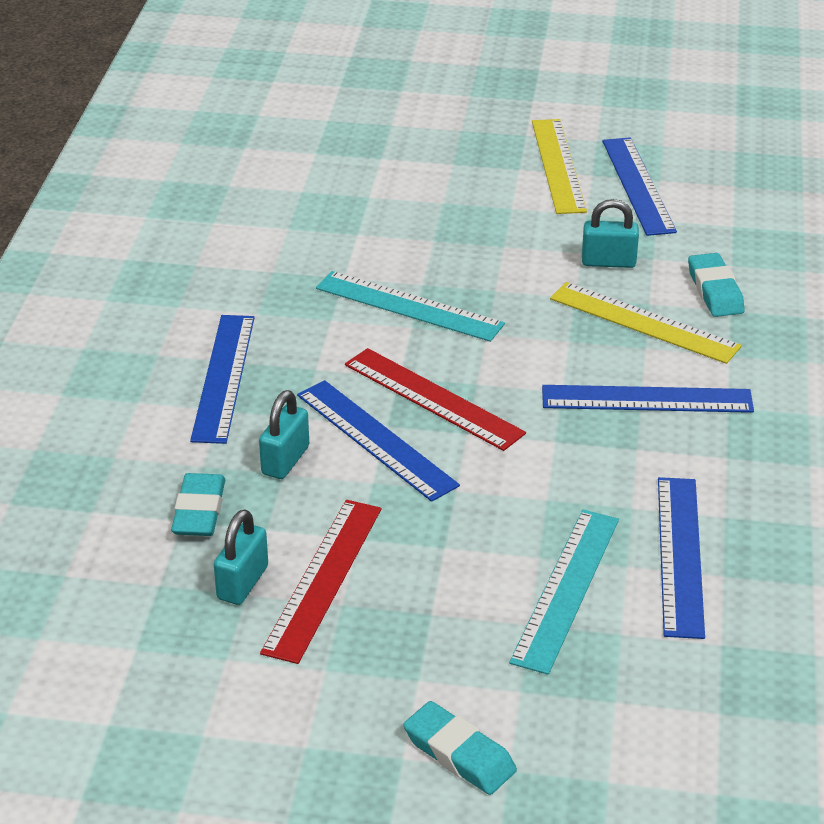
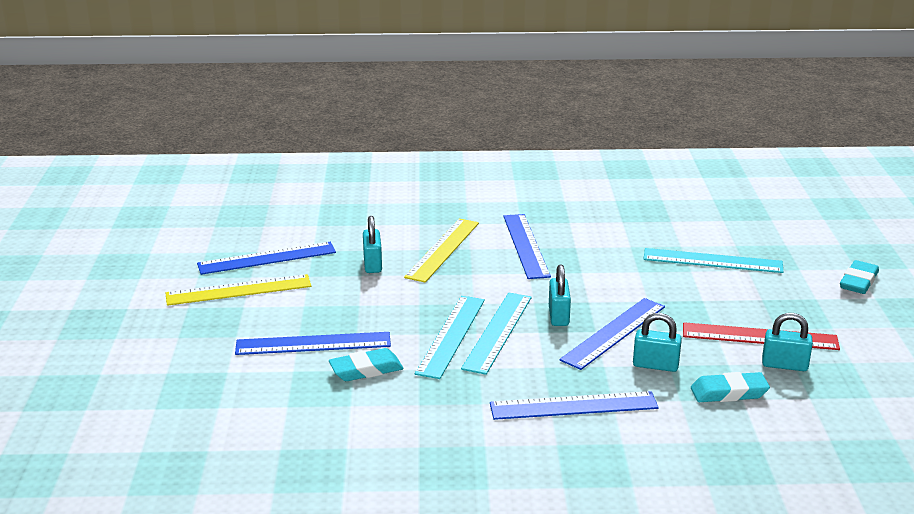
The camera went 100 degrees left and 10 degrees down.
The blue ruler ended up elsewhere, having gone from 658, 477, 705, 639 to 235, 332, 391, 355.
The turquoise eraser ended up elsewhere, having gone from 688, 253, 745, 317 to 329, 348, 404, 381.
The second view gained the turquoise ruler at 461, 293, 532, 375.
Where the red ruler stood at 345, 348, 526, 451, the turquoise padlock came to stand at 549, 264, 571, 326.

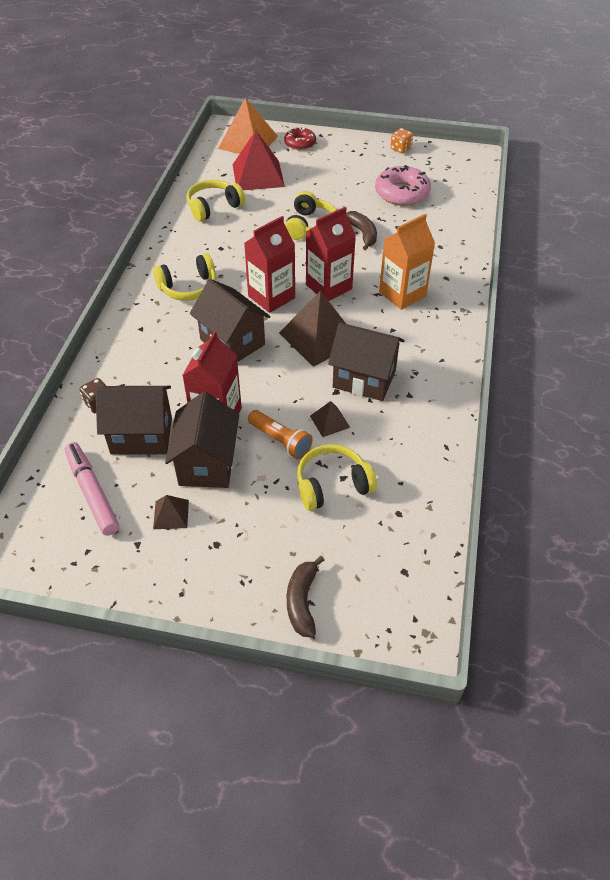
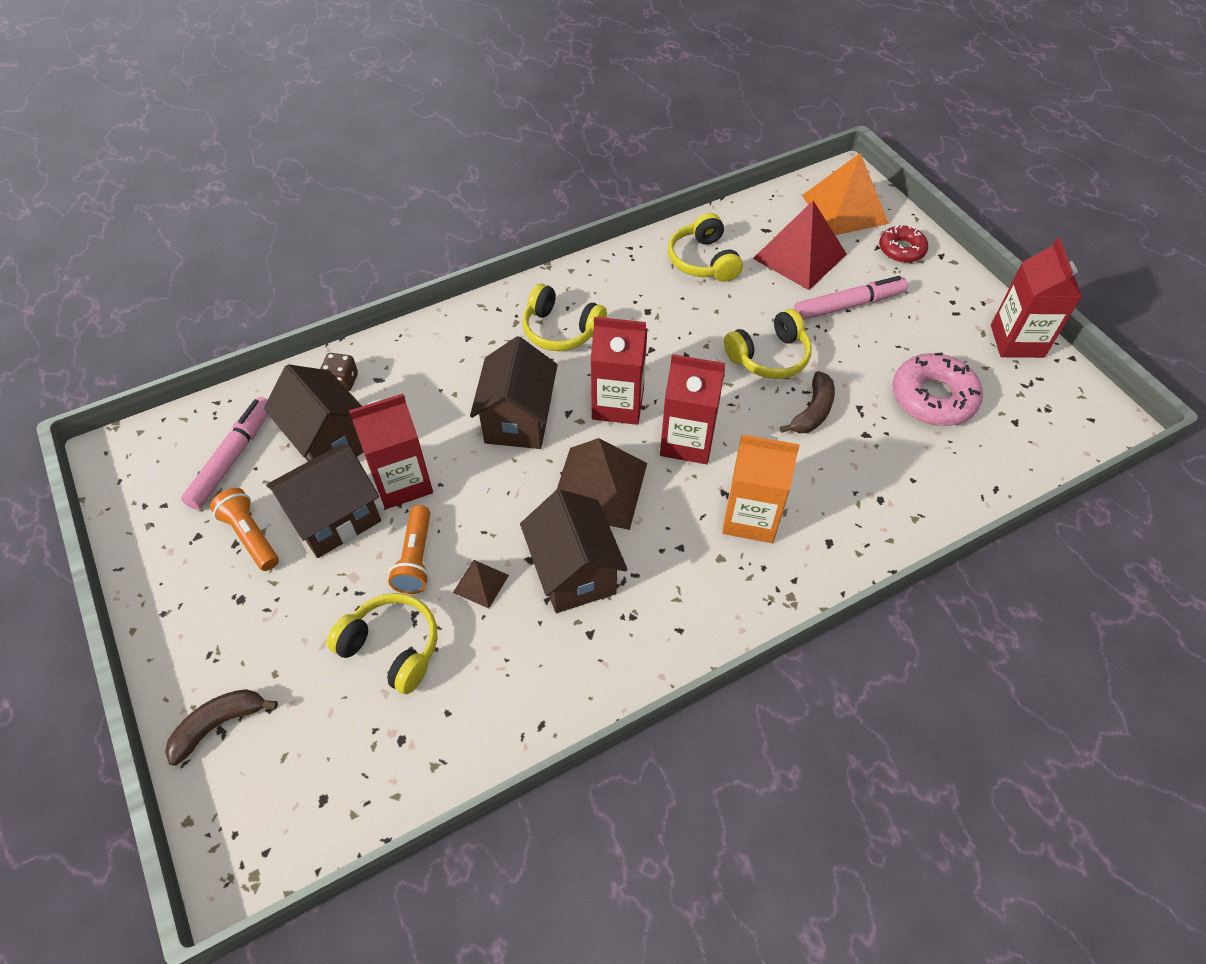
The camera went 50 degrees right and 5 degrees up.
Where the brown pyramid stood at 153, 495, 189, 529, the orange flashlight came to stand at 210, 488, 279, 571.
The yellow headphones at 186, 180, 245, 222 ended up facing another way, 120 degrees counterclockwise from before.
The second view gained the pink marker at 794, 276, 908, 320.
Where the orange dice stood at 390, 128, 413, 153, the red carton came to stand at 991, 238, 1082, 358.

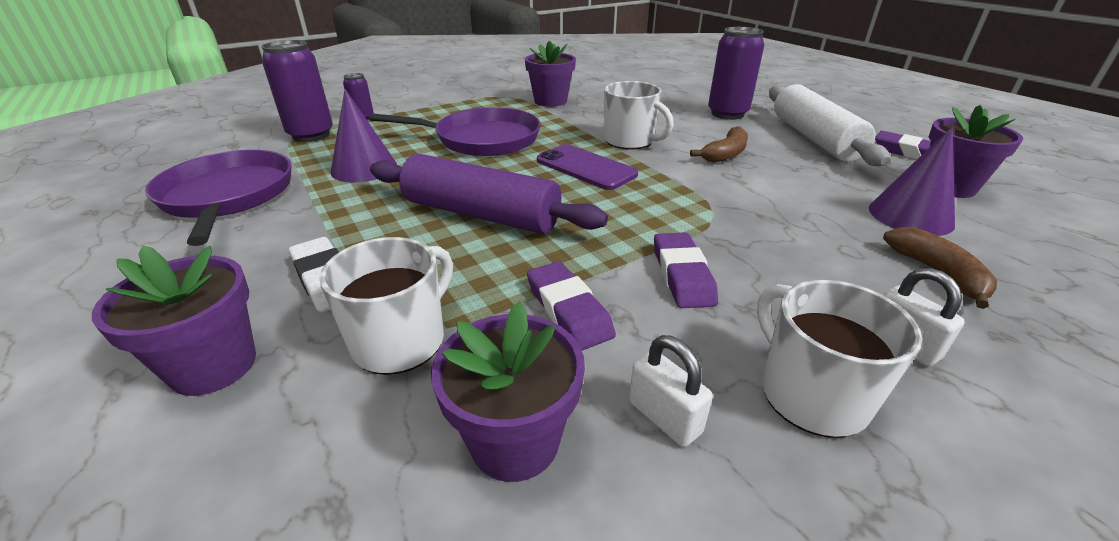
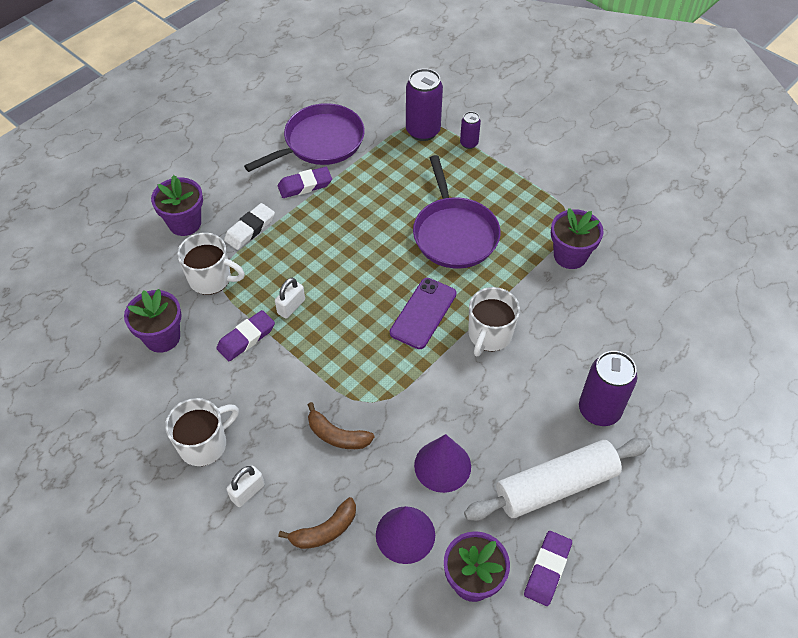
The camera went 75 degrees right and 20 degrees up.
The white padlock ended up elsewhere, having gone from 629, 335, 713, 447 to 275, 278, 305, 319.
The purple eraser ended up elsewhere, having gone from 654, 232, 718, 308 to 278, 167, 332, 198.
The brown banana ended up elsewhere, having gone from 690, 126, 748, 163 to 308, 402, 374, 449.
The purple cone ended up elsewhere, having gone from 330, 89, 397, 183 to 414, 434, 471, 493.
The second view lost the purple rolling pin at 370, 154, 608, 234.

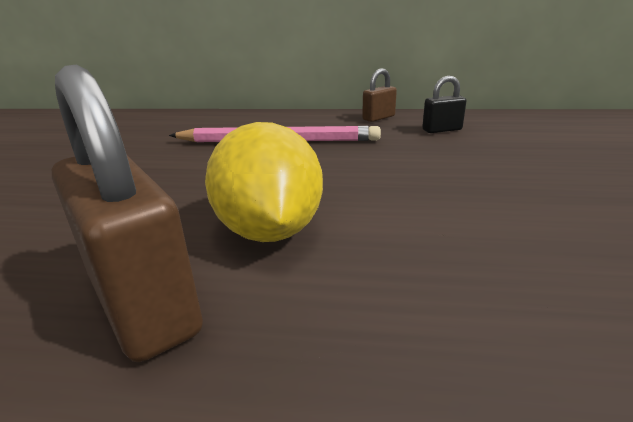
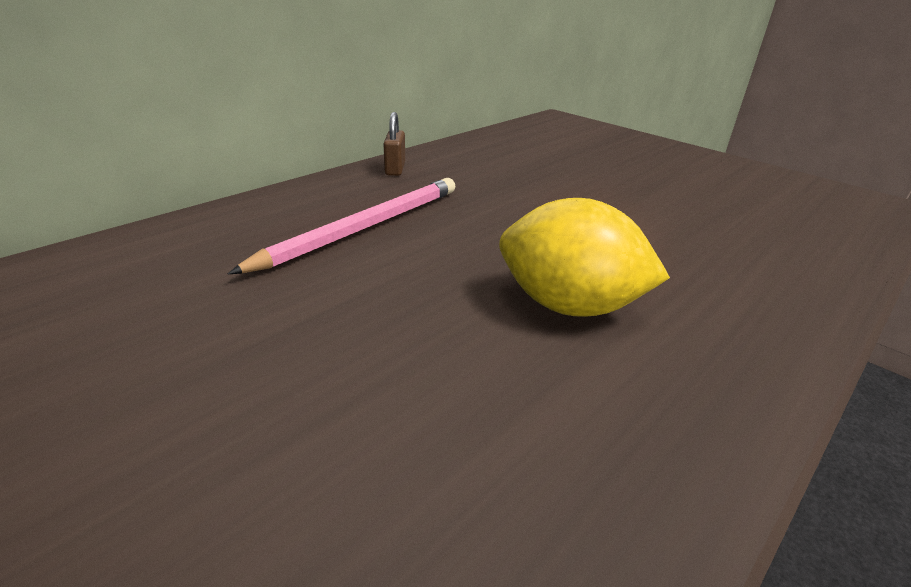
The camera went 55 degrees left and 5 degrees up.
The second view lost the brown padlock at 52, 65, 203, 362.
The second view lost the black padlock at 422, 76, 466, 133.

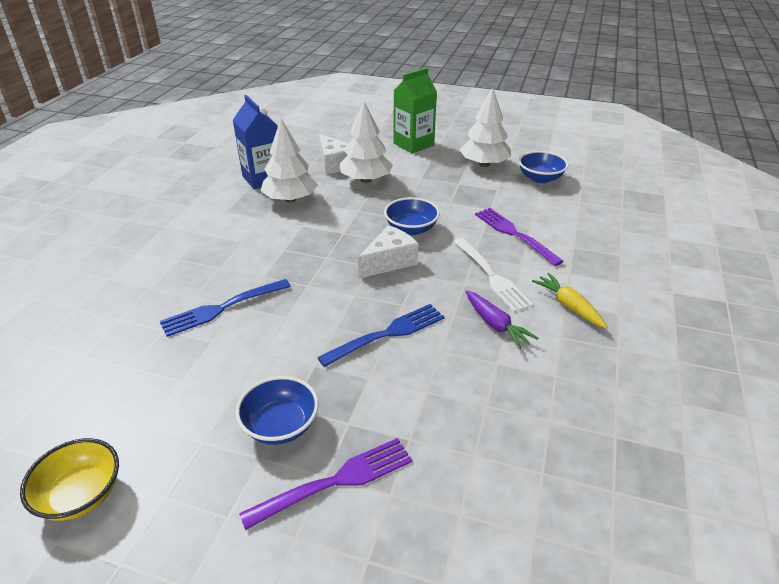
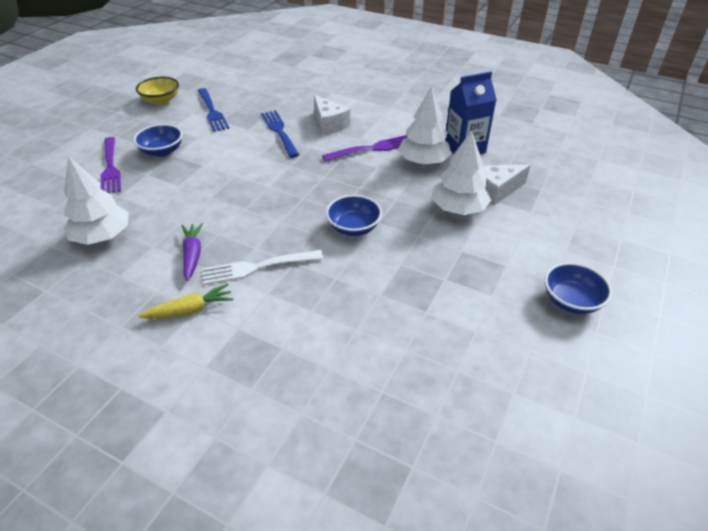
The camera went 100 degrees right and 5 degrees up.
The white tree ended up elsewhere, having gone from 460, 88, 511, 167 to 63, 157, 129, 245.
The purple carrot at 465, 290, 538, 349 ended up facing another way, 105 degrees clockwise from before.
The blue fork ended up elsewhere, having gone from 317, 304, 445, 367 to 198, 88, 229, 132.
The white cheese ended up elsewhere, having gone from 358, 225, 418, 278 to 314, 95, 350, 135.
The purple fork ended up elsewhere, having gone from 475, 208, 564, 266 to 322, 135, 407, 161.
The blue bowl ended up elsewhere, having gone from 519, 151, 569, 183 to 544, 262, 612, 314.
The second view lost the green carton at 393, 68, 437, 154.

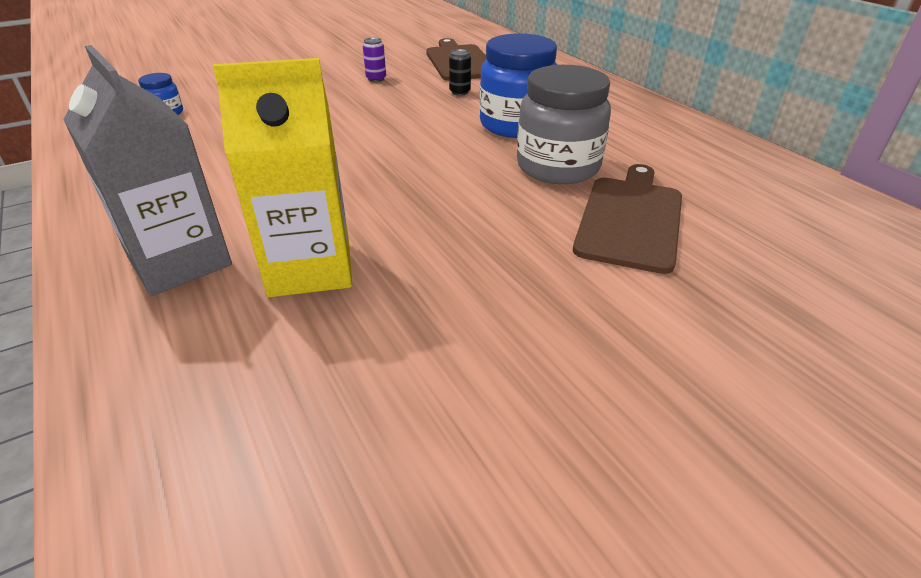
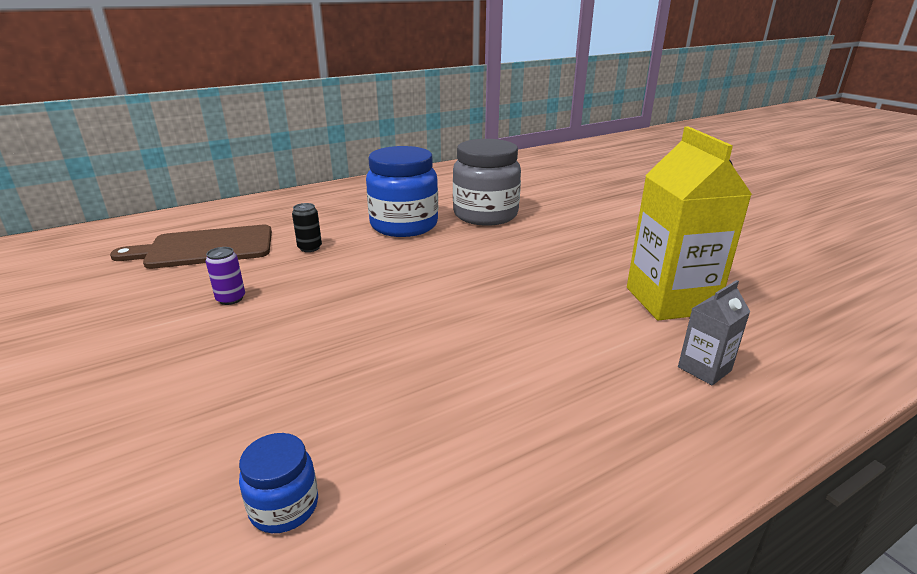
The camera went 90 degrees left and 10 degrees down.
The size of the grey carton at 63, 45, 232, 296 changed by a factor of 0.48.
The second view lost the brown cutting board at 573, 164, 682, 274.

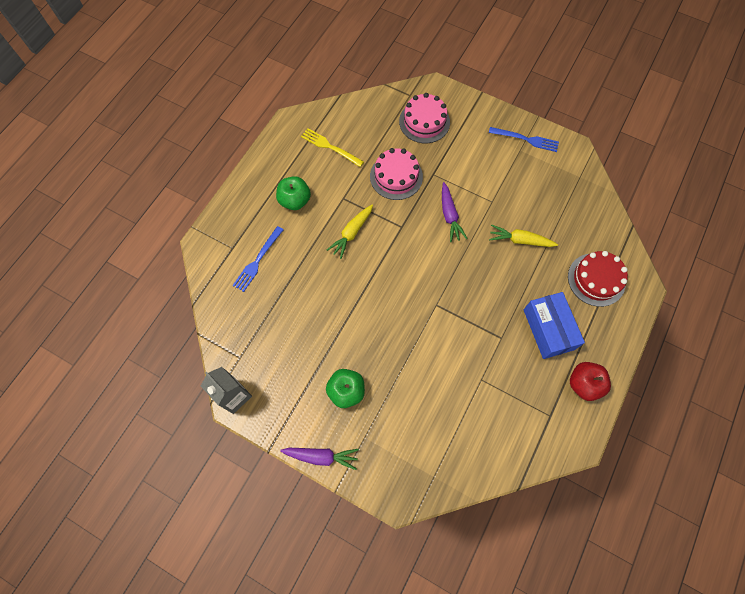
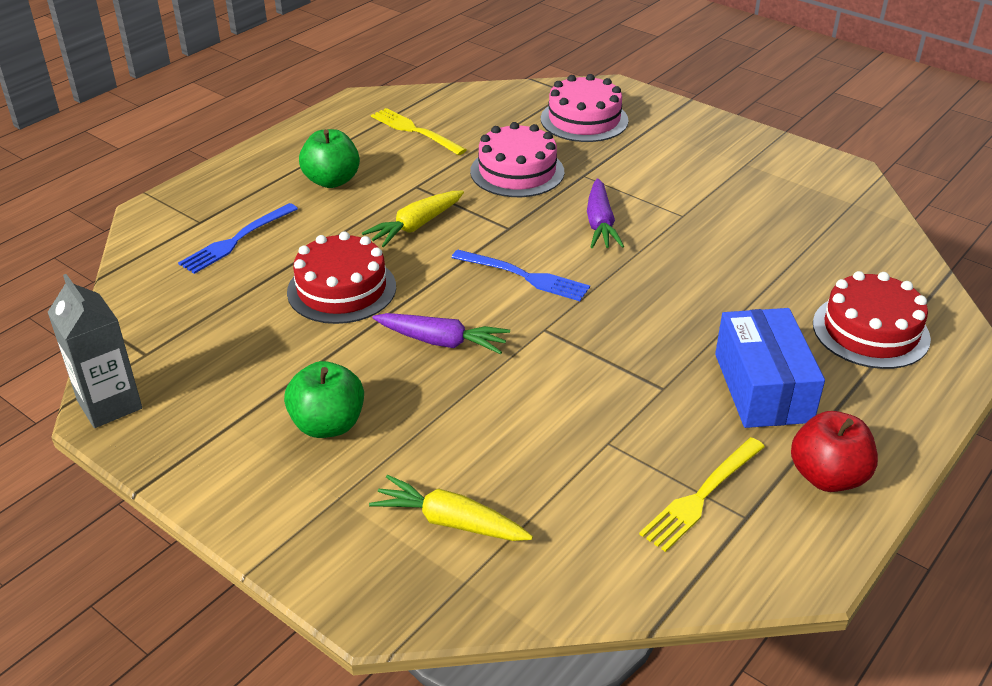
The camera went 10 degrees right and 30 degrees down.
The second view gained the red cake at 287, 231, 396, 324.
The yellow carrot ended up elsewhere, having gone from 489, 225, 558, 247 to 369, 475, 533, 541.
The purple carrot ended up elsewhere, having gone from 280, 448, 359, 470 to 372, 313, 510, 354.
The blue fork ended up elsewhere, having gone from 489, 127, 559, 152 to 451, 250, 590, 301.
The second view gained the yellow fork at 639, 437, 765, 552.

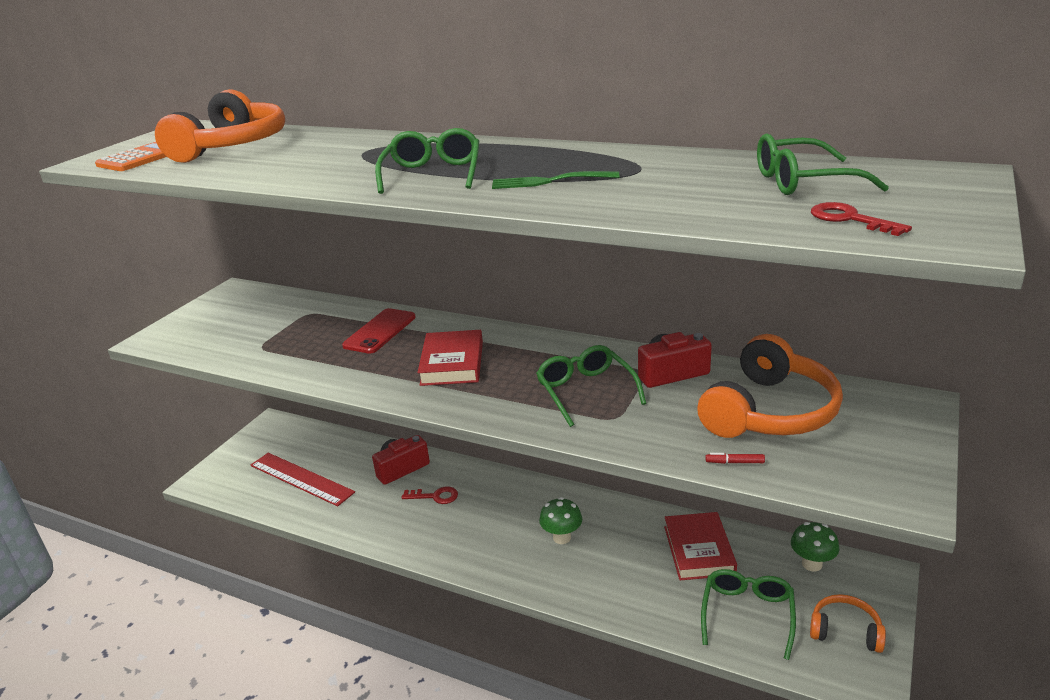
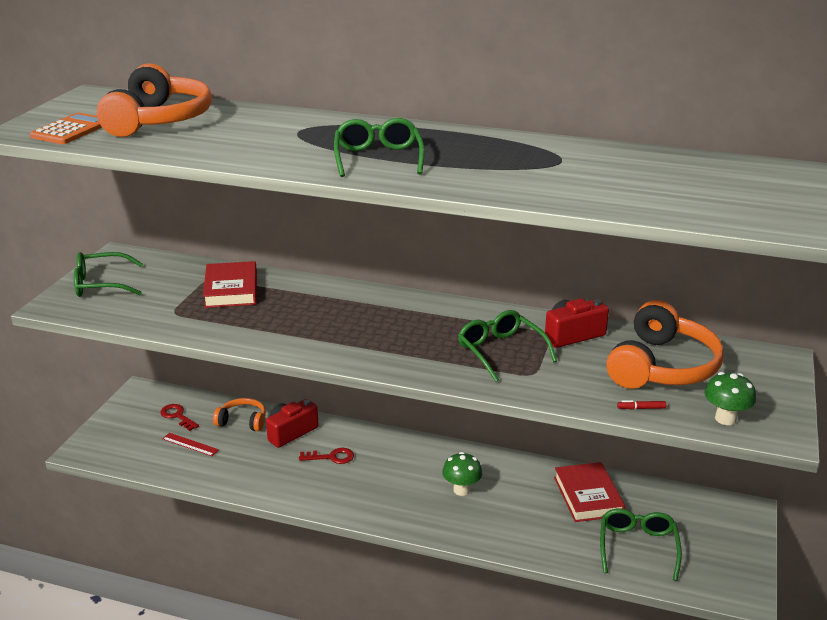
The camera went 10 degrees left and 0 degrees up.
The green glasses ended up elsewhere, having gone from 757, 133, 889, 195 to 74, 252, 143, 297.
The red key ended up elsewhere, having gone from 811, 202, 912, 236 to 160, 404, 199, 431.
The size of the red ruler at 250, 453, 355, 506 changed by a factor of 0.48.
The red book ended up elsewhere, having gone from 417, 330, 483, 386 to 203, 261, 257, 308.
The orange headphones ended up elsewhere, having gone from 810, 594, 886, 653 to 213, 398, 266, 431.
The green mushroom ended up elsewhere, having gone from 791, 522, 839, 572 to 704, 372, 756, 425.
The second view lost the red phone at 342, 308, 416, 354.
The second view lost the green fork at 492, 171, 619, 189.

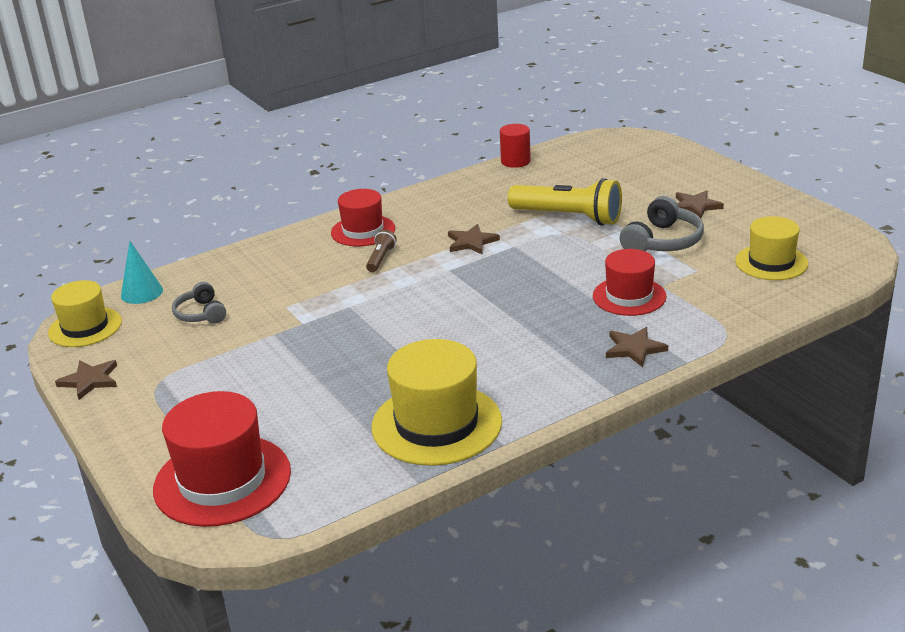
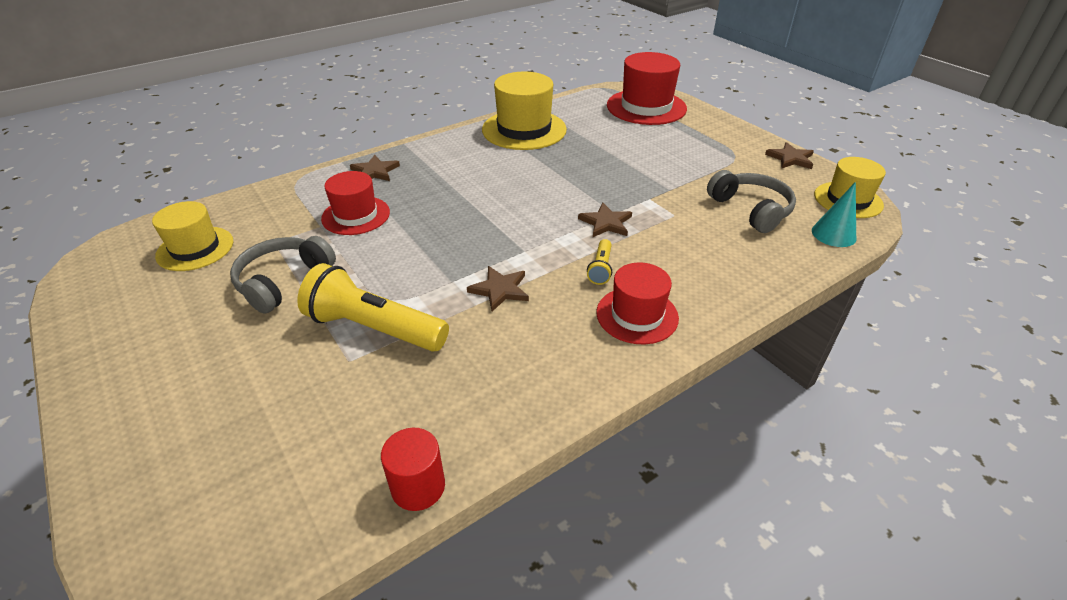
The camera went 175 degrees right and 10 degrees up.
The brown star ended up elsewhere, having gone from 676, 190, 724, 219 to 578, 202, 632, 237.
What was the brown flashlight at 366, 229, 397, 272 turned into the yellow flashlight at 587, 239, 612, 285.
The size of the grey headphones at 172, 282, 226, 323 changed by a factor of 1.54.

